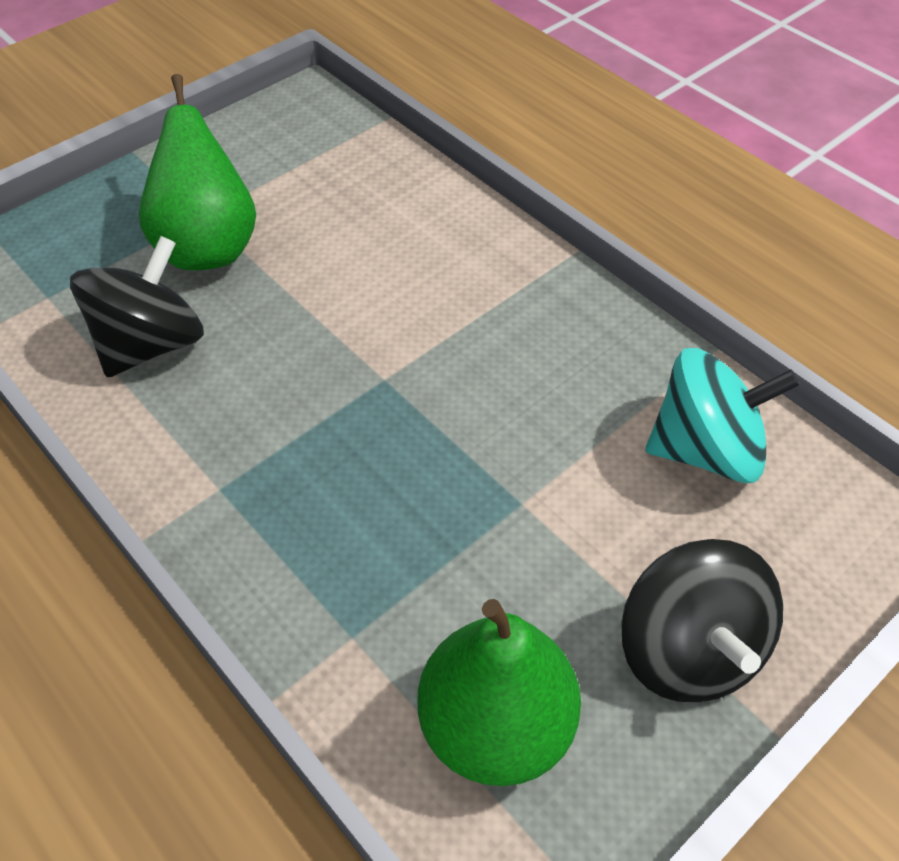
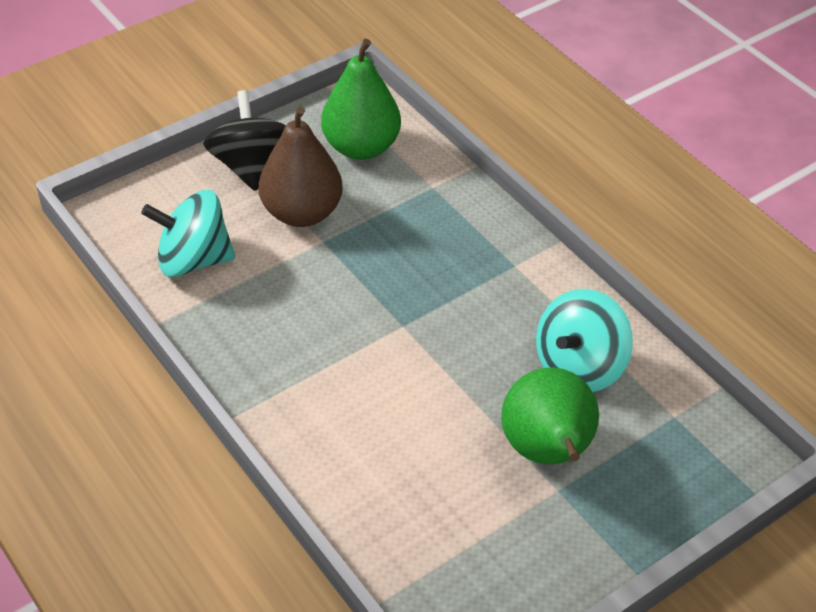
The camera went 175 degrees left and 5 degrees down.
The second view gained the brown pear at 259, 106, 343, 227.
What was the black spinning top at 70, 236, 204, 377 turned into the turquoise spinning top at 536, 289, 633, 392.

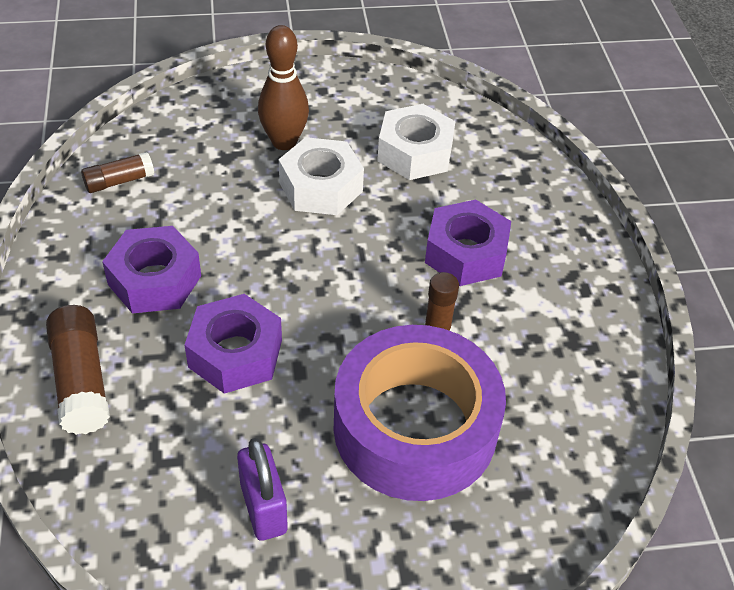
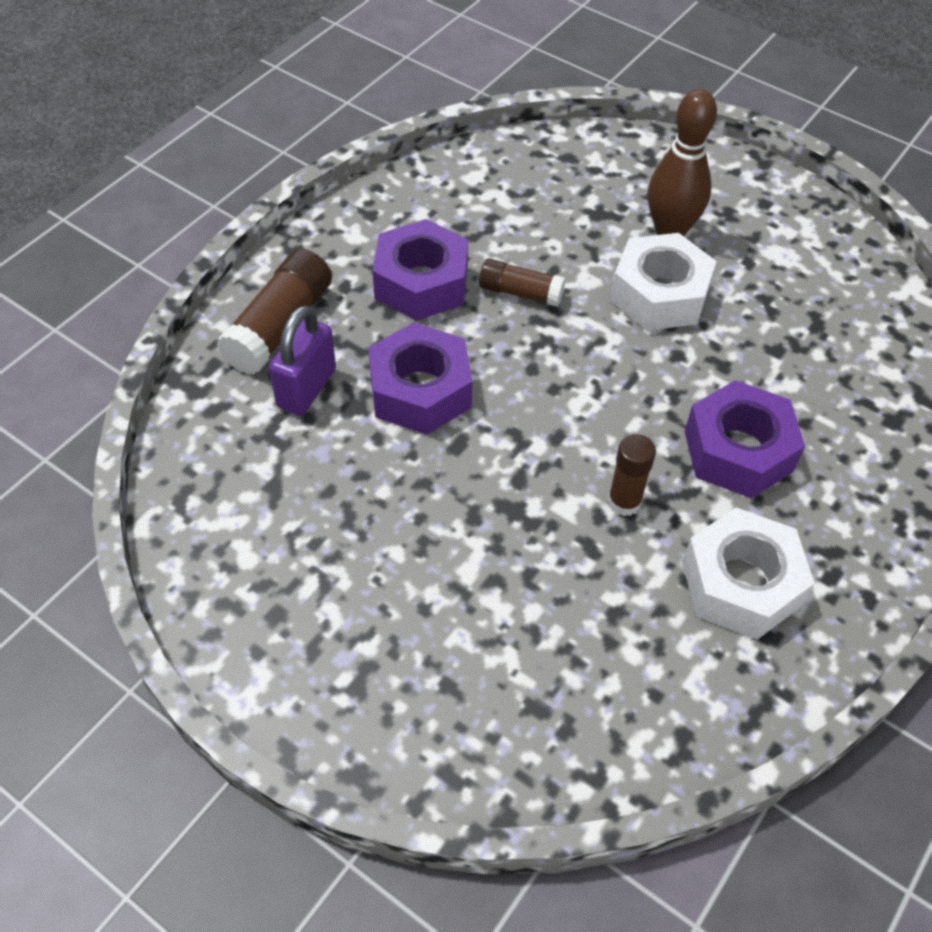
The camera went 45 degrees right and 5 degrees up.
The purple padlock ended up elsewhere, having gone from 237, 438, 288, 541 to 269, 305, 336, 416.
The brown glue stick ended up elsewhere, having gone from 81, 152, 154, 193 to 479, 258, 565, 307.
The white nut ended up elsewhere, having gone from 377, 104, 456, 180 to 682, 507, 815, 640.
The second view lost the purple tape at 334, 325, 506, 501.

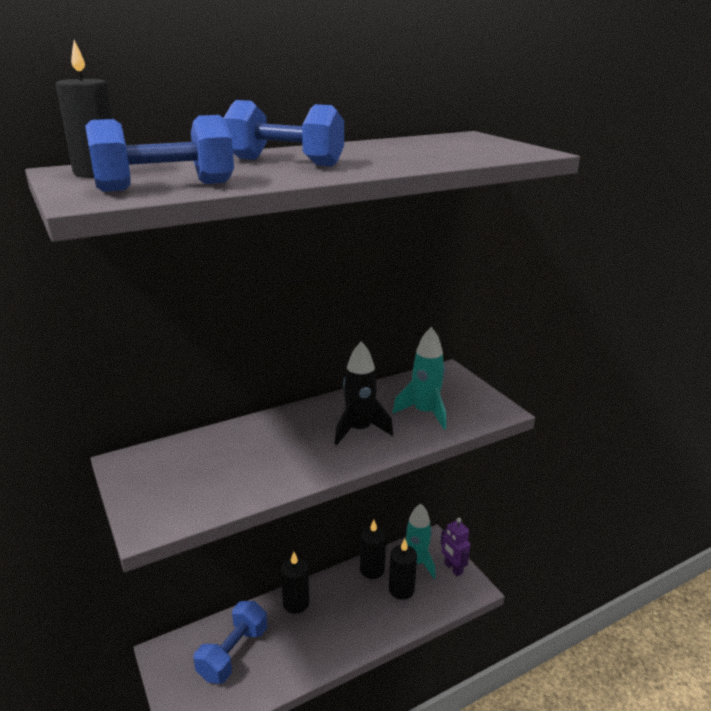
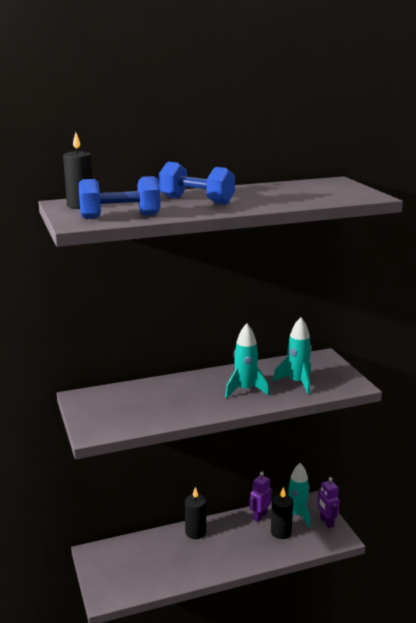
The camera went 10 degrees right and 5 degrees down.
What was the black rocket at 335, 341, 393, 445 turned into the turquoise rocket at 225, 324, 269, 398.
Where the black candle stood at 360, 520, 386, 579, the purple robot came to stand at 249, 472, 272, 522.
The second view lost the blue dumbbell at 194, 601, 267, 684.

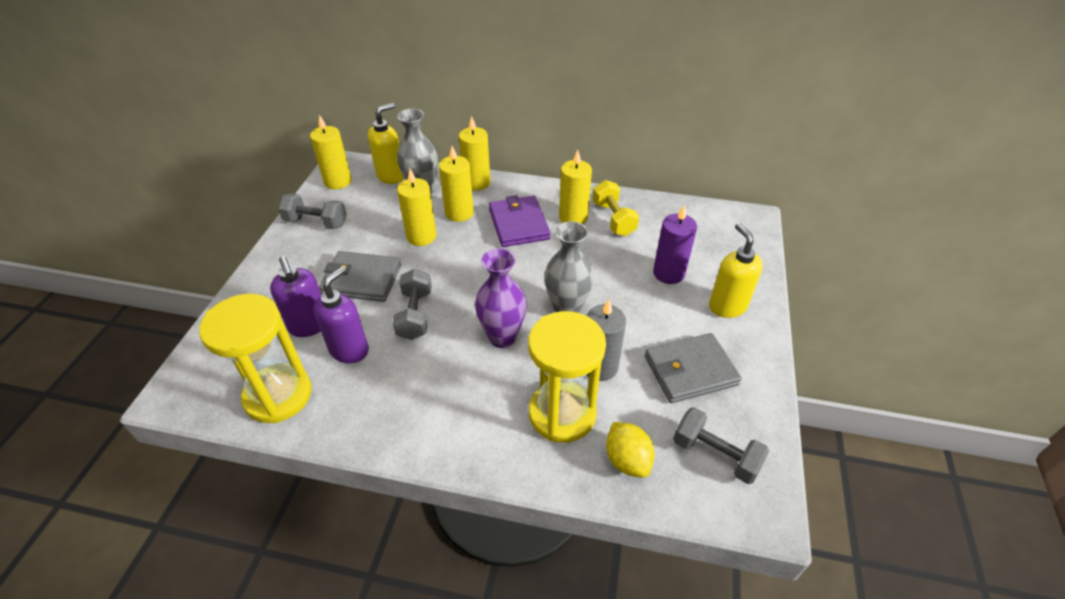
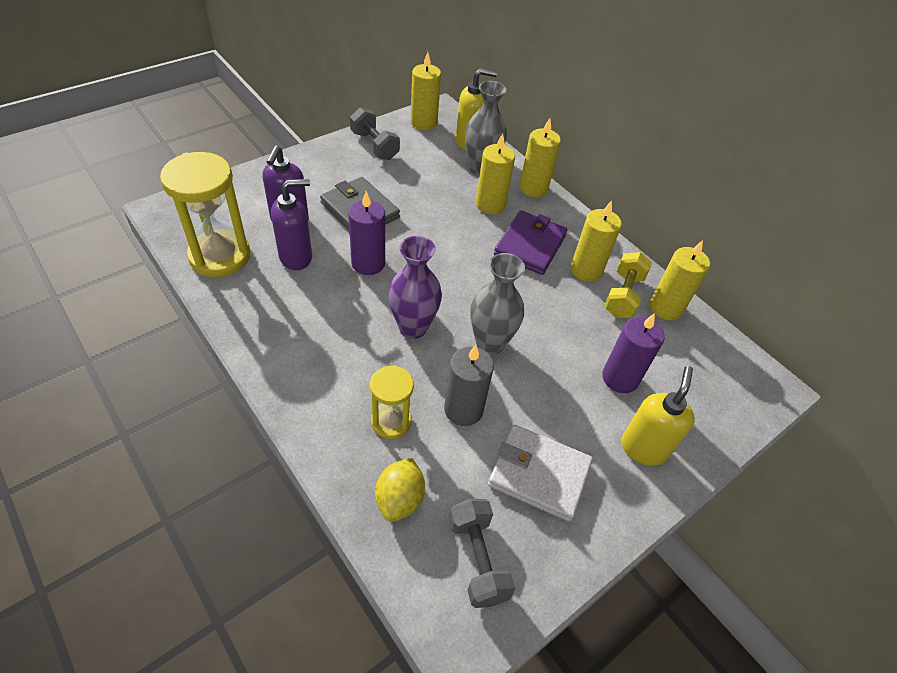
The camera went 35 degrees right and 5 degrees up.
Where the grey dumbbell stood at 393, 269, 432, 340, the purple candle came to stand at 348, 191, 385, 275.
The size of the yellow hourglass at 528, 311, 606, 443 changed by a factor of 0.57.
What was the grey wallet at 645, 333, 742, 403 turned into the white wallet at 488, 425, 593, 522.
The yellow candle ended up elsewhere, having gone from 397, 169, 437, 246 to 650, 240, 710, 320.

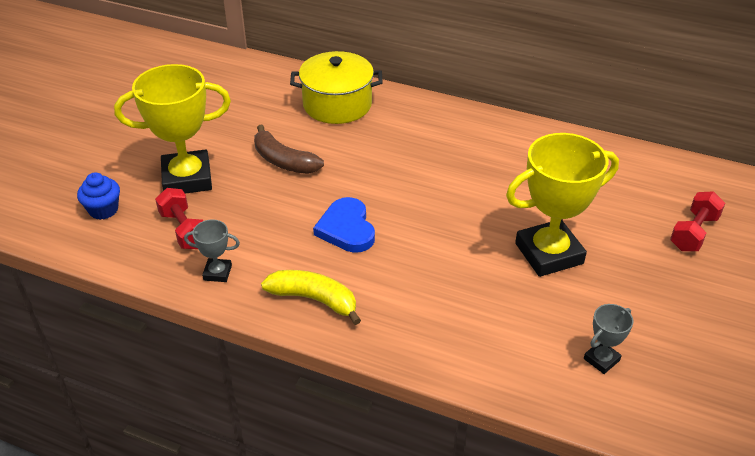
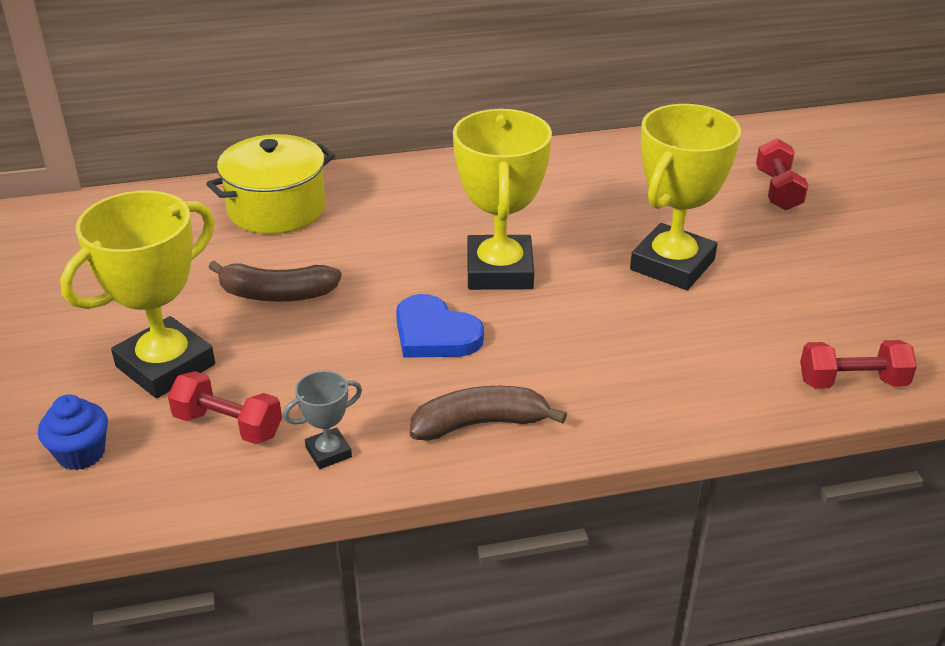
The camera went 35 degrees left and 5 degrees down.
What was the yellow banana at 261, 270, 361, 325 turned into the brown banana at 410, 386, 567, 441.
The second view gained the yellow trophy at 453, 109, 552, 290.
The second view gained the red dumbbell at 800, 340, 917, 389.
The second view lost the grey trophy at 584, 304, 634, 374.

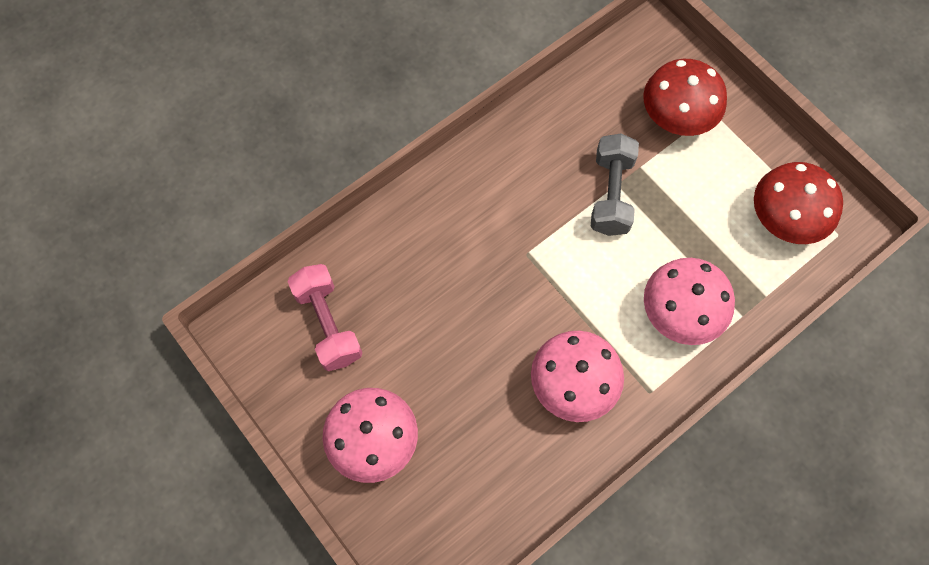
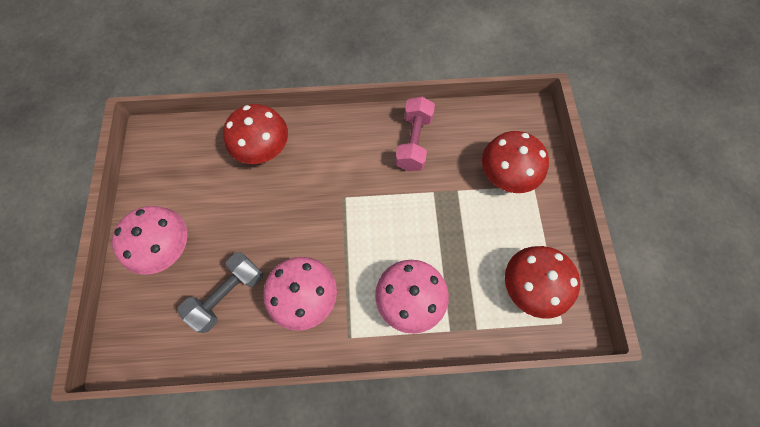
The camera went 35 degrees right and 0 degrees up.
The grey dumbbell ended up elsewhere, having gone from 591, 133, 639, 236 to 177, 252, 263, 333.
The second view gained the red mushroom at 223, 104, 288, 164.
The pink dumbbell ended up elsewhere, having gone from 287, 264, 363, 371 to 395, 97, 435, 171.

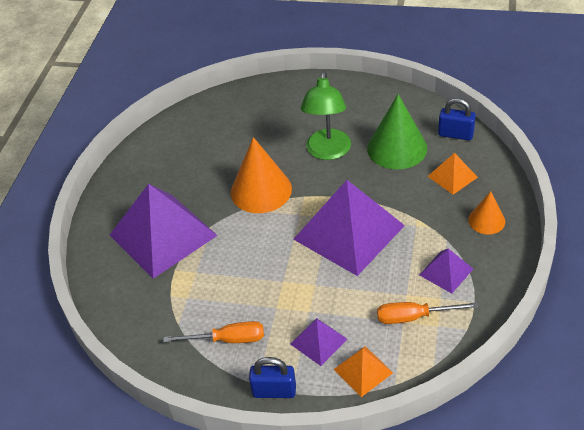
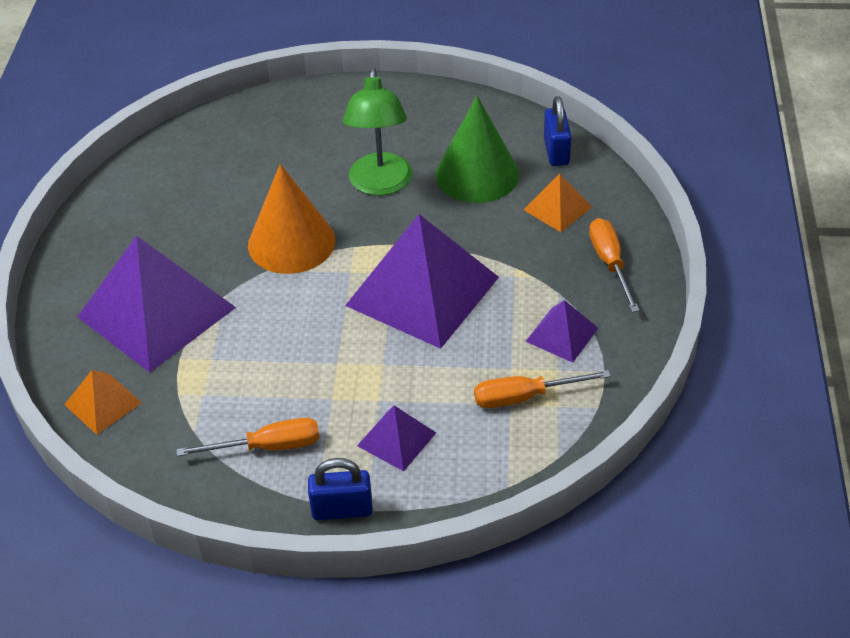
The camera went 10 degrees left and 0 degrees up.
The orange pyramid ended up elsewhere, having gone from 334, 346, 393, 397 to 64, 370, 142, 435.
The blue padlock at 438, 98, 476, 140 ended up facing another way, 75 degrees clockwise from before.
Where the orange cone stood at 468, 191, 505, 234, the orange screwdriver came to stand at 589, 218, 640, 312.

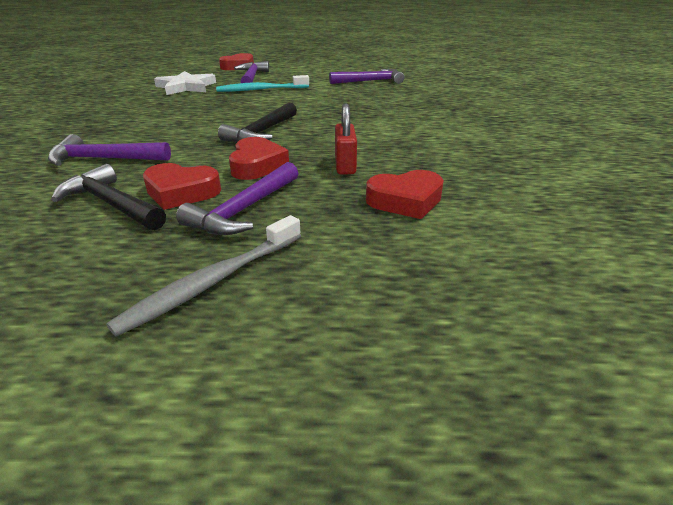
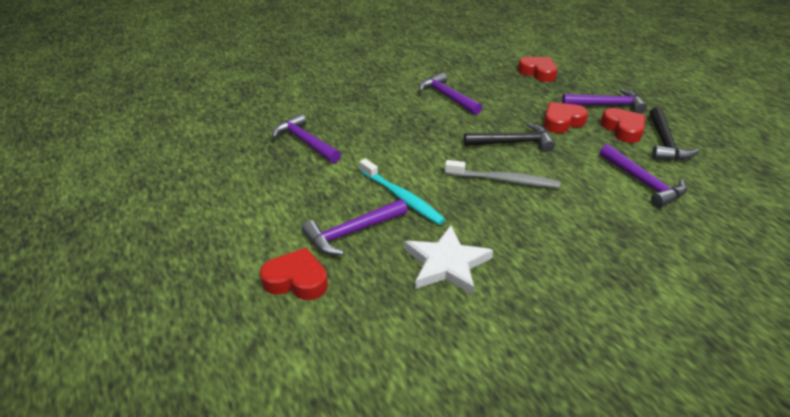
The camera went 120 degrees left and 5 degrees up.
The second view gained the purple hammer at 419, 72, 482, 115.
The grey toothbrush ended up elsewhere, having gone from 106, 215, 301, 336 to 445, 160, 560, 188.
The second view lost the red padlock at 335, 103, 357, 174.

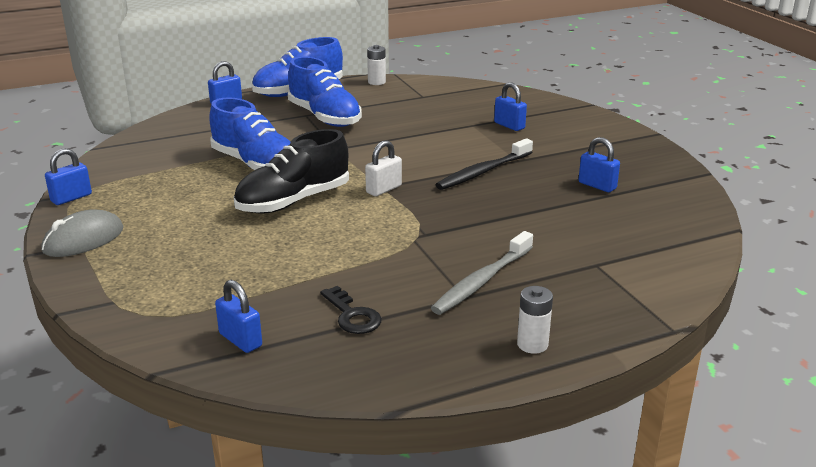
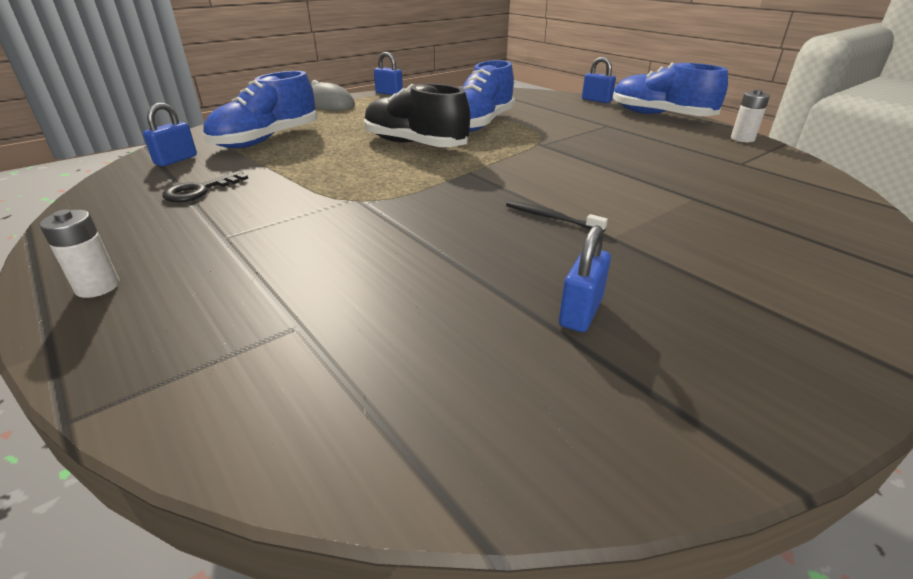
The camera went 75 degrees right and 5 degrees up.
The blue shoe ended up elsewhere, having gone from 288, 56, 362, 127 to 203, 71, 317, 148.
The size of the black toothbrush at 435, 138, 533, 190 changed by a factor of 0.58.
The second view lost the white padlock at 365, 140, 402, 196.
The second view lost the grey toothbrush at 431, 231, 533, 315.
The second view lost the blue padlock at 494, 82, 527, 131.

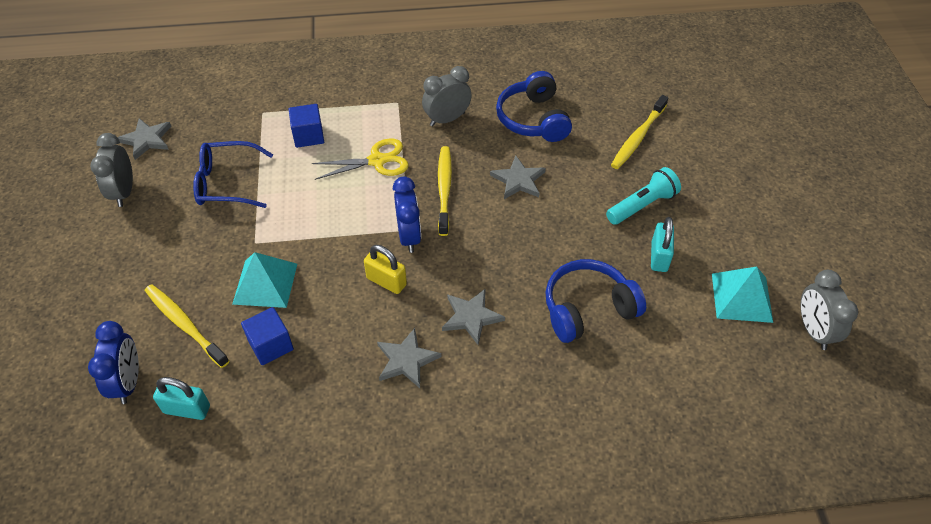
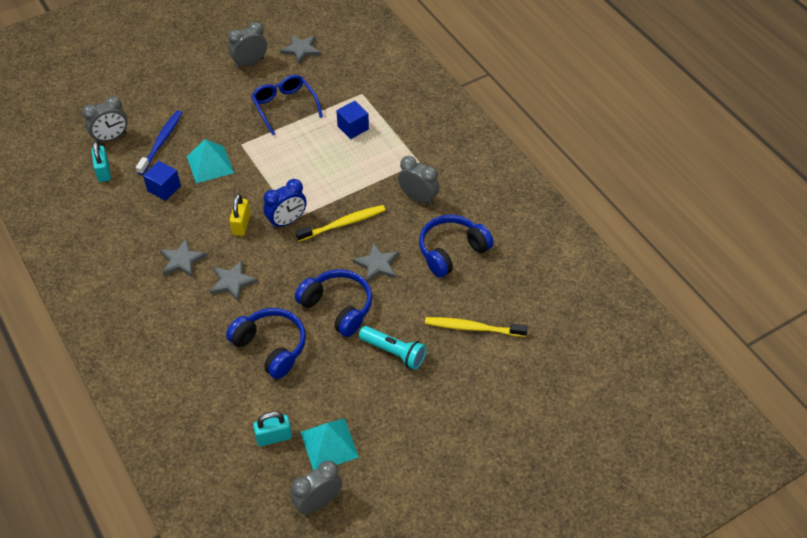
The camera went 65 degrees right and 0 degrees up.
What was the blue clock at 88, 321, 139, 404 turned into the grey clock at 82, 96, 128, 143.
What was the yellow toothbrush at 145, 284, 229, 368 turned into the blue toothbrush at 136, 110, 182, 175.
The turquoise padlock ended up elsewhere, having gone from 651, 217, 674, 272 to 253, 412, 292, 446.
The second view gained the blue headphones at 295, 269, 372, 337.
The second view lost the yellow scissors at 312, 138, 409, 180.

